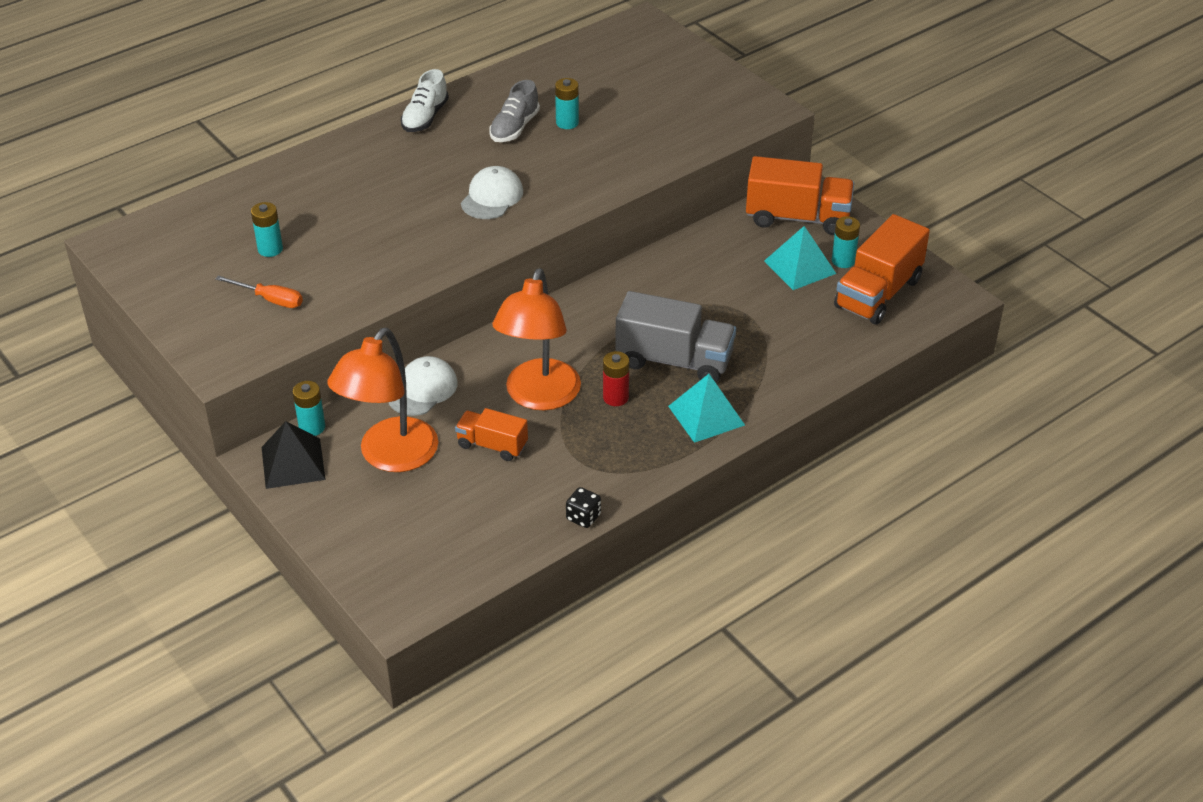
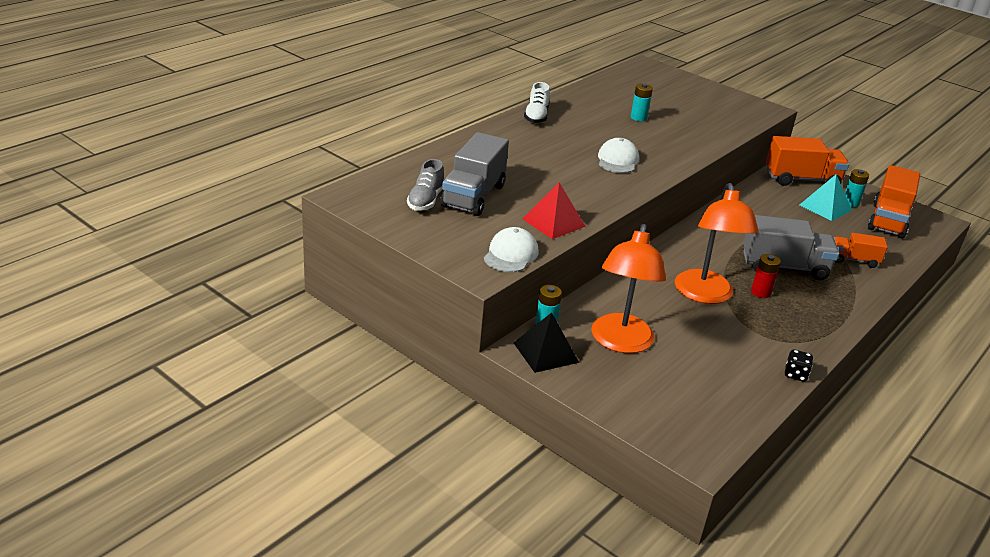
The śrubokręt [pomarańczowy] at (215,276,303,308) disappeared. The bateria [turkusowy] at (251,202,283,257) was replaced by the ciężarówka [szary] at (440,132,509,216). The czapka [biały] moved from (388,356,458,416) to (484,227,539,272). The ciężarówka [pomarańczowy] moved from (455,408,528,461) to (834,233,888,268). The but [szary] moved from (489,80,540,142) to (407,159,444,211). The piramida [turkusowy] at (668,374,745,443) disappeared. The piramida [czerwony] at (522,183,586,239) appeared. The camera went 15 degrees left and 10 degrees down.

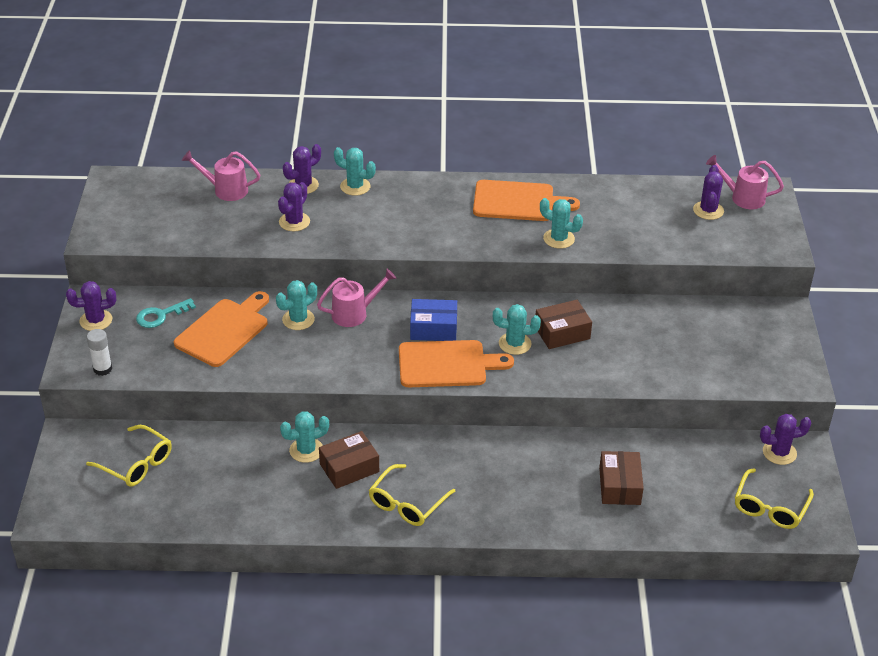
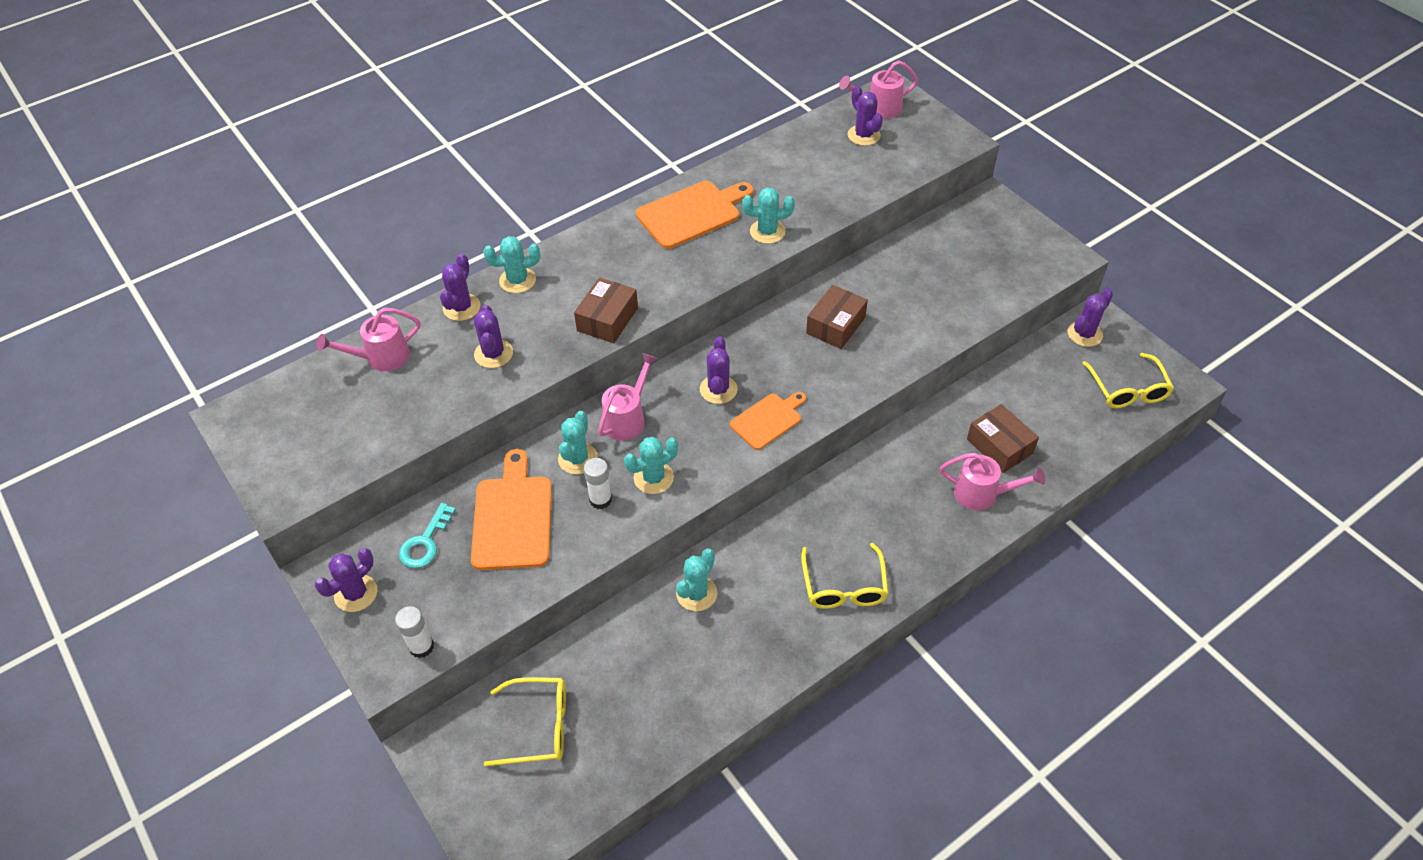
The pudełko [brązowy] moved from (319,431,379,489) to (574,277,638,343). The deska do krojenia [pomarańczowy] at (399,340,514,387) changed to 0.63 times the size. The pudełko [niebieski] at (410,299,457,341) was replaced by the kaktus [fioletowy] at (700,337,738,404). The kaktus [turkusowy] moved from (493,304,541,355) to (624,437,678,494). The klej w sztyfcie [biały] at (584,458,612,509) appeared. The konewka [różowy] at (940,453,1046,510) appeared. The camera went 35 degrees left and 10 degrees up.

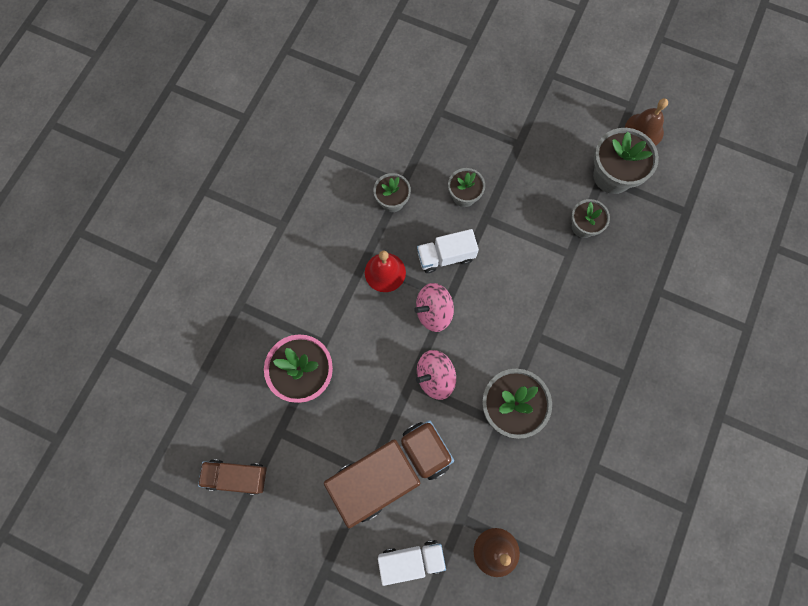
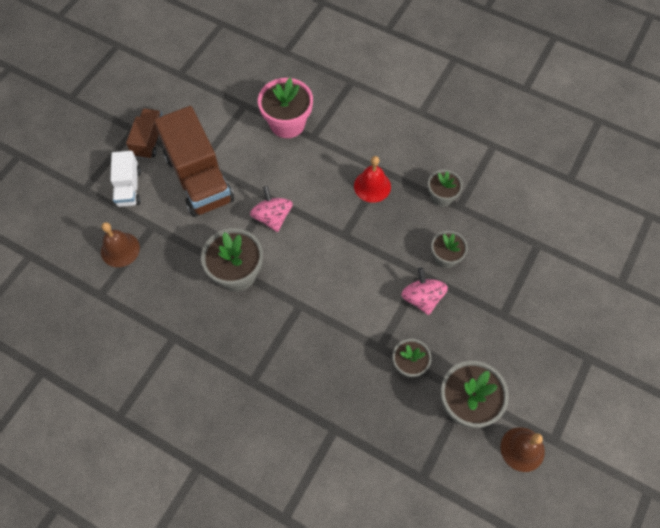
The ciężarówka [brązowy] moved from (198,459,267,495) to (126,108,162,159). The bączek [różowy] moved from (414,283,454,332) to (401,267,448,315). The ciężarówka [biały] at (417,229,479,273) disappeared. The camera went 95 degrees right and 10 degrees down.

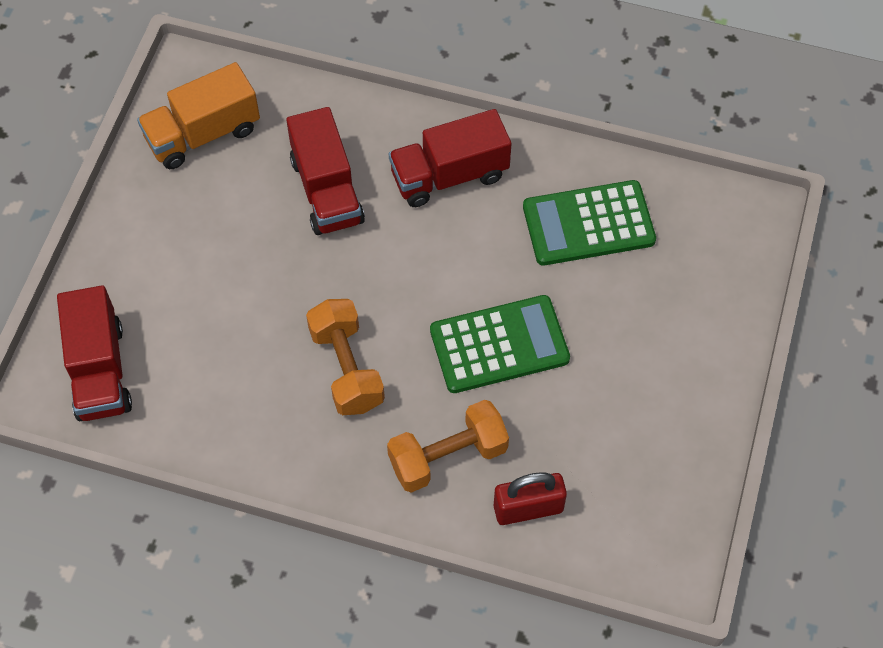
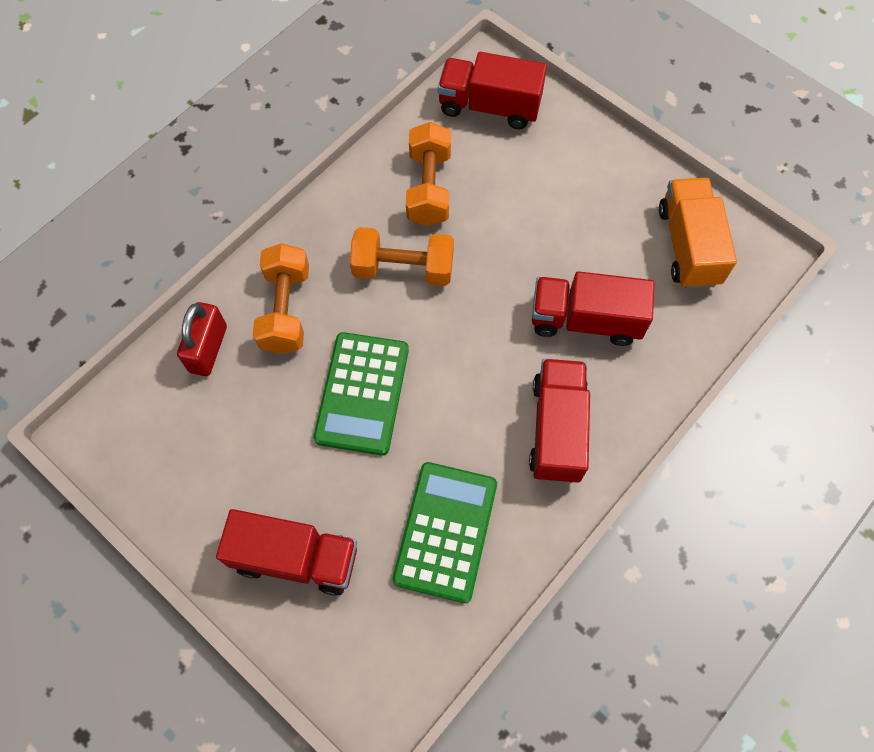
The ciężarówka [czerwony] at (216,509,357,596) appeared. The hantel [pomarańczowy] at (406,122,451,226) appeared. The camera went 115 degrees right and 5 degrees up.

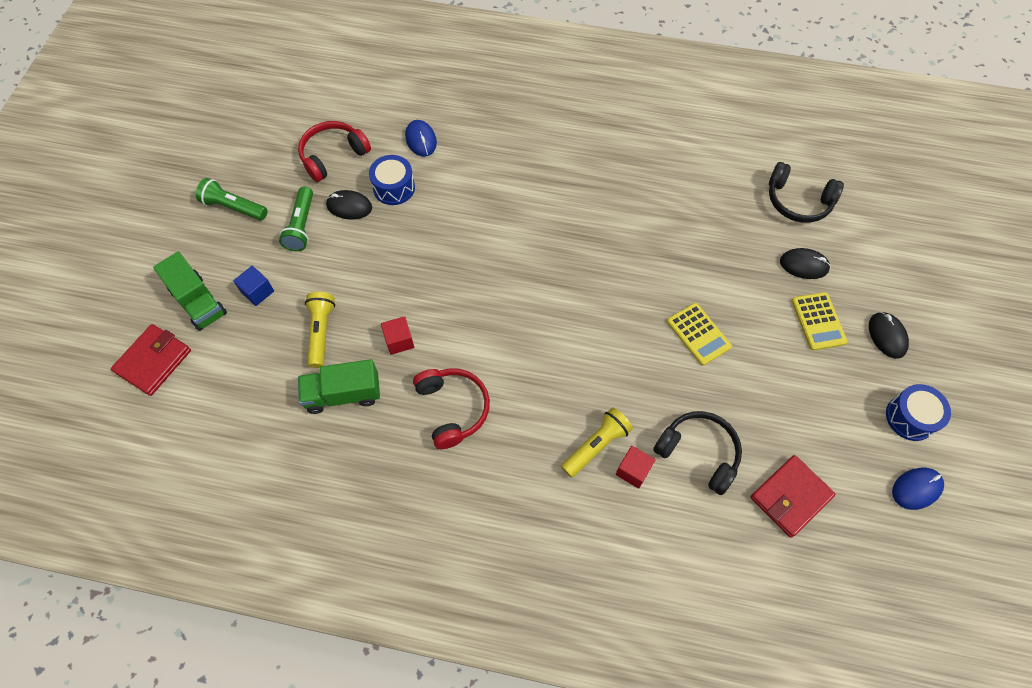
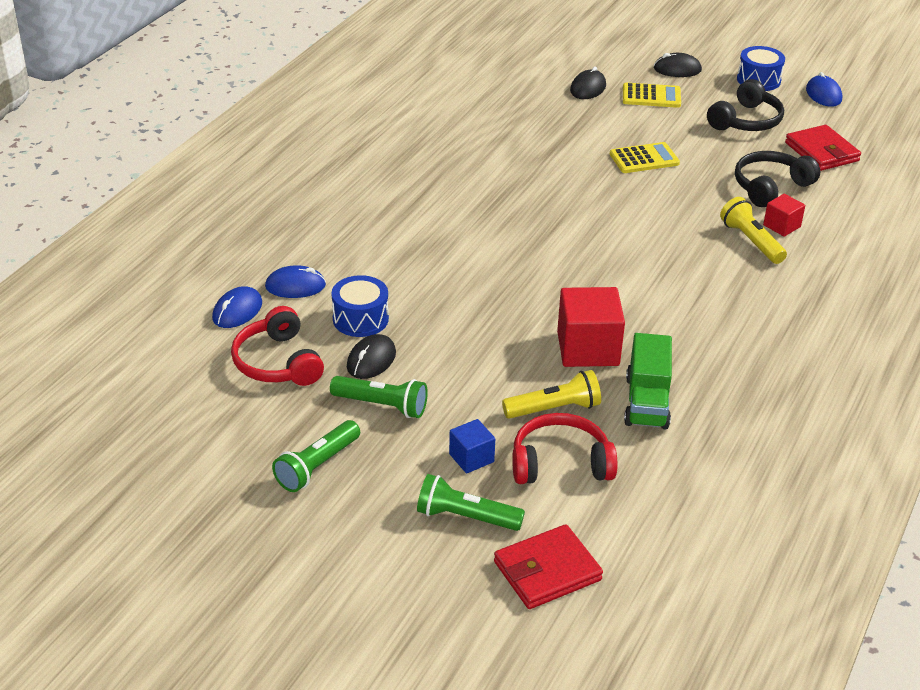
The portfel [czerwony] at (111,324,191,396) turned 75 degrees counterclockwise. The ciężarówka [zielony] at (153,252,227,331) was replaced by the latarka [zielony] at (417,474,525,531). The latarka [żółty] at (305,292,335,368) turned 150 degrees clockwise. The sześcian [czerwony] at (381,316,414,355) changed to 1.86 times the size. The słuchawki [czerwony] moved from (413,368,490,449) to (512,413,617,484). The słuchawki [czarny] moved from (769,162,844,223) to (707,79,784,131). The myszka [niebieski] at (212,286,262,328) appeared. The camera went 75 degrees left and 25 degrees down.

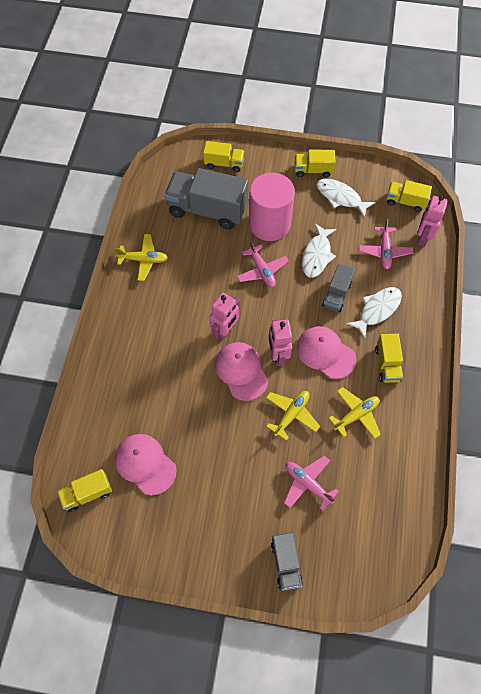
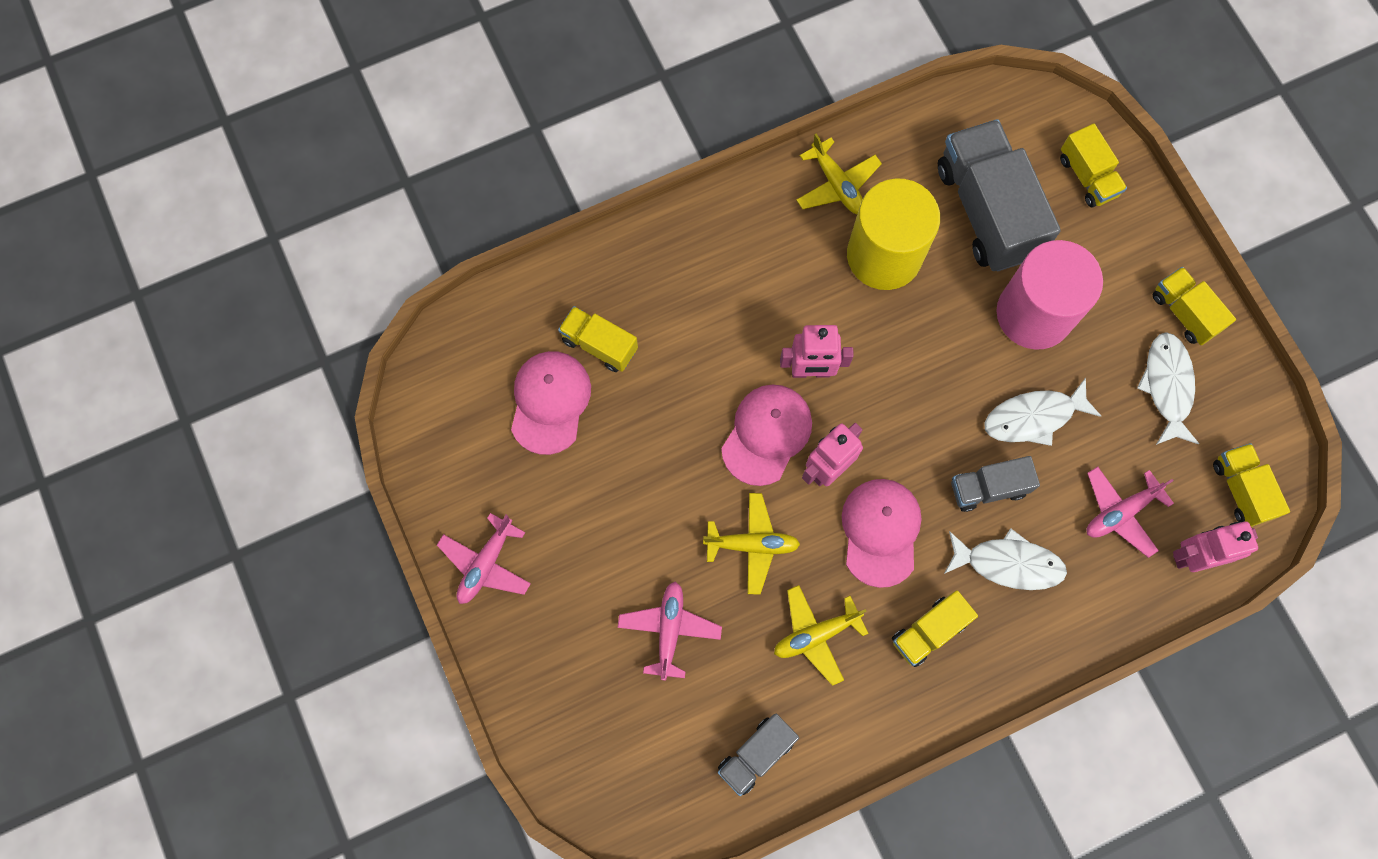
The ciężarówka [żółty] moved from (57,469,112,512) to (558,306,638,372). The samolot [różowy] moved from (237,240,289,287) to (437,513,531,604). The ciężarówka [szary] moved from (271,532,303,591) to (718,713,799,796). The samolot [żółty] at (329,387,381,439) turned 135 degrees clockwise. The walec [żółty] at (847,178,940,290) appeared. The camera went 55 degrees right and 10 degrees up.

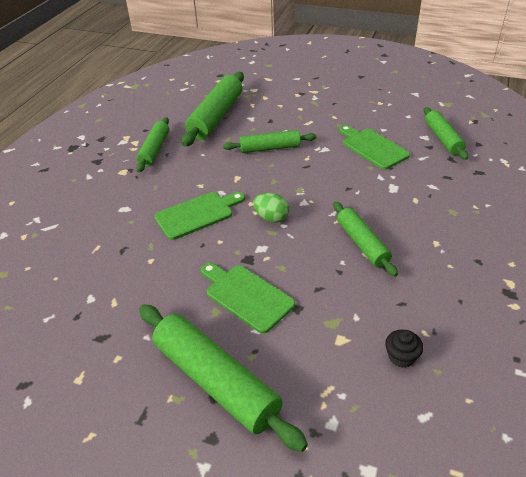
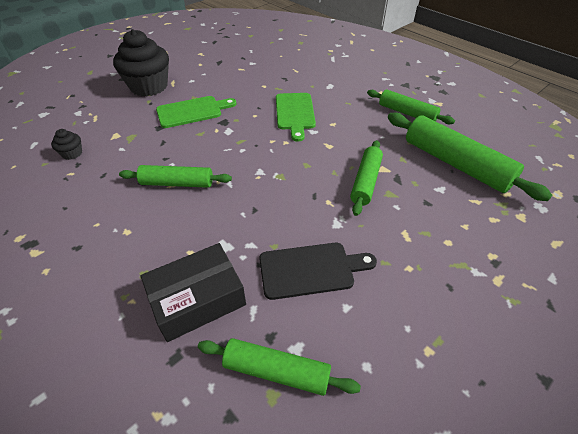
The wałek do ciasta [zielony] at (139,304,308,452) was replaced by the muffinka [czarny] at (113,29,169,96). The jajko [zielony] at (253,193,289,223) disappeared. The deska do krojenia [zielony] at (339,125,410,169) became the deska do krojenia [czarny] at (259,243,377,300). The pudełko [czarny] at (140,243,246,342) appeared. The camera went 115 degrees right and 5 degrees up.

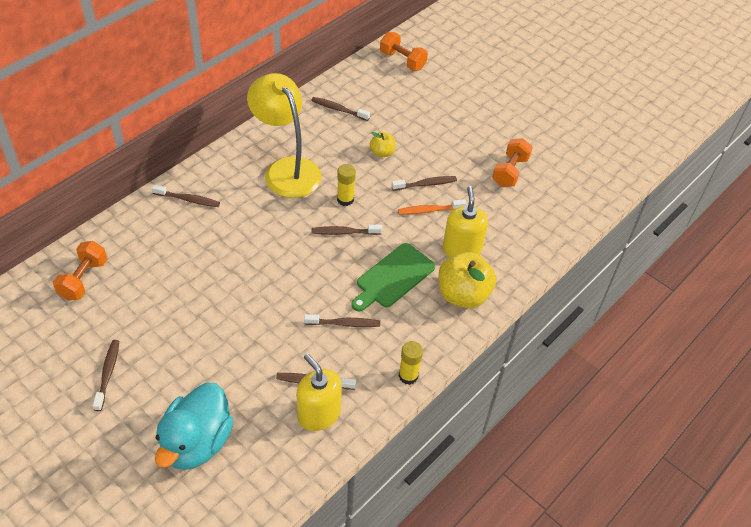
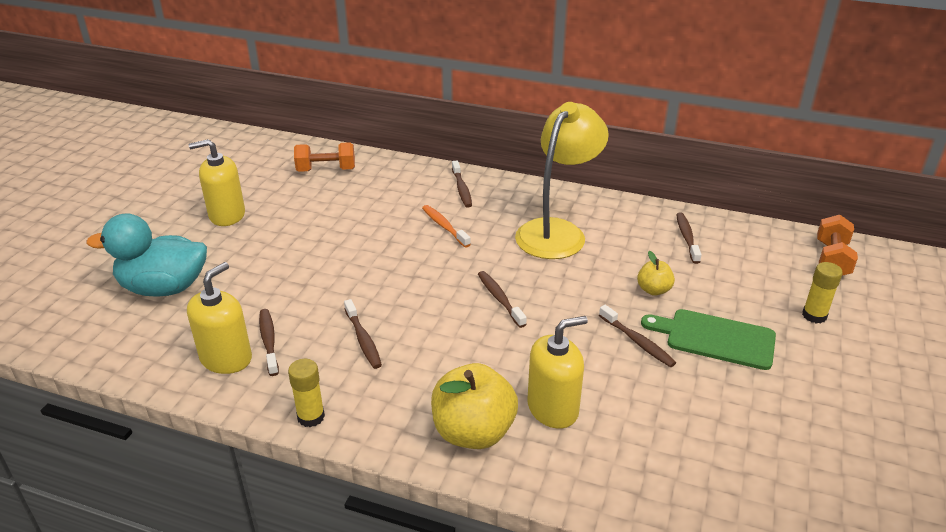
The szczoteczka do zębów [brązowy] at (93,340,119,411) was replaced by the dozownik mydła [żółty] at (189,139,245,226). The klej w sztyfcie [żółty] moved from (337,164,356,206) to (802,262,843,324). The deska do krojenia [zielony] moved from (351,243,435,311) to (641,309,776,370). The szczoteczka do zębów [pomarańczowy] moved from (398,199,467,215) to (422,205,471,248). The hantel [pomarańczowy] at (492,138,533,187) disappeared. The camera went 70 degrees right and 15 degrees down.

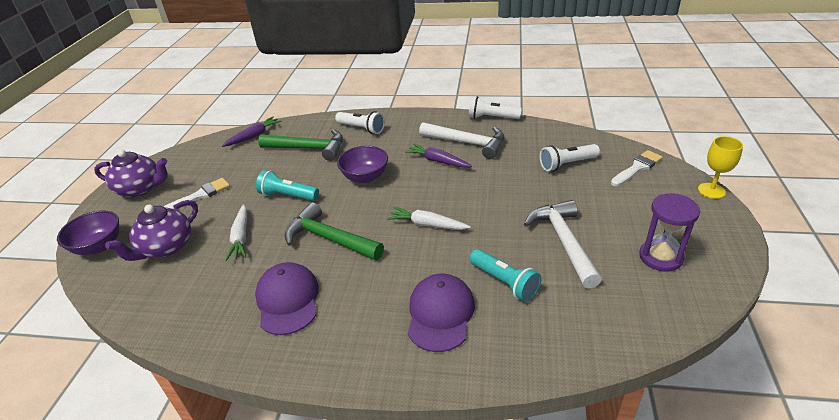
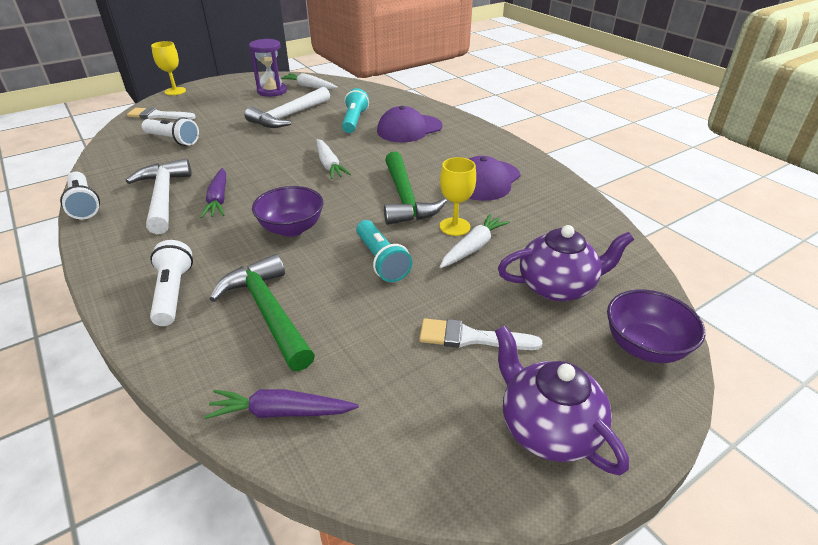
The marchewka [biały] at (281,73,338,89) appeared. The kielich [żółty] at (440,157,476,236) appeared. The camera went 135 degrees left and 0 degrees up.

